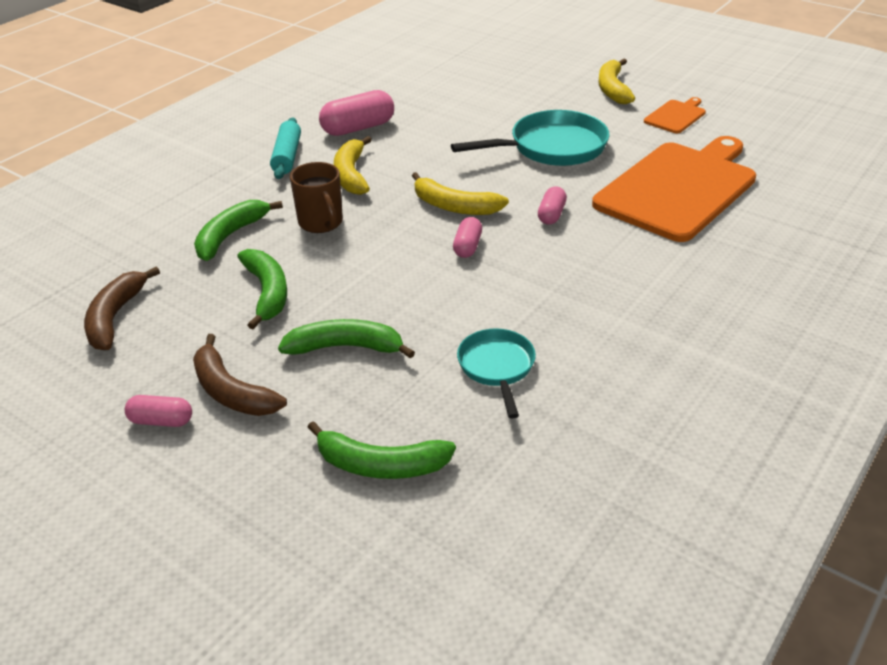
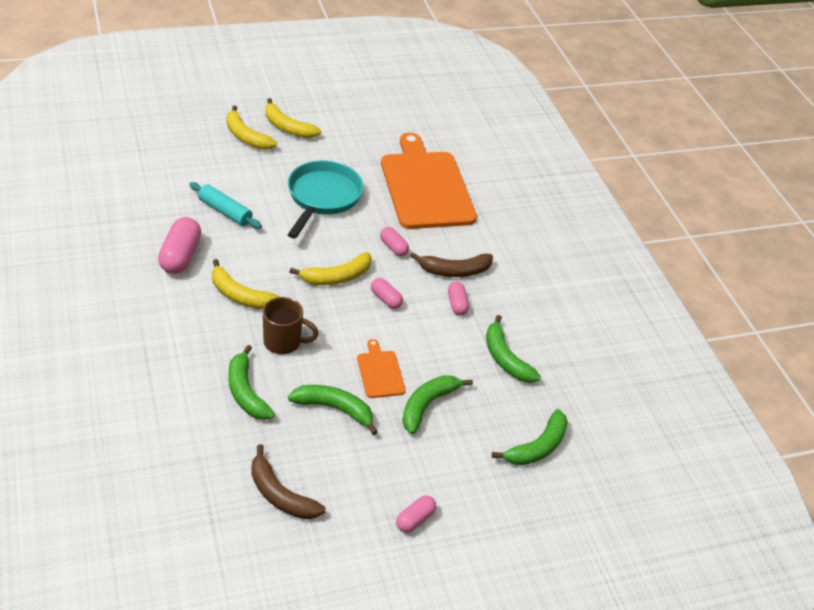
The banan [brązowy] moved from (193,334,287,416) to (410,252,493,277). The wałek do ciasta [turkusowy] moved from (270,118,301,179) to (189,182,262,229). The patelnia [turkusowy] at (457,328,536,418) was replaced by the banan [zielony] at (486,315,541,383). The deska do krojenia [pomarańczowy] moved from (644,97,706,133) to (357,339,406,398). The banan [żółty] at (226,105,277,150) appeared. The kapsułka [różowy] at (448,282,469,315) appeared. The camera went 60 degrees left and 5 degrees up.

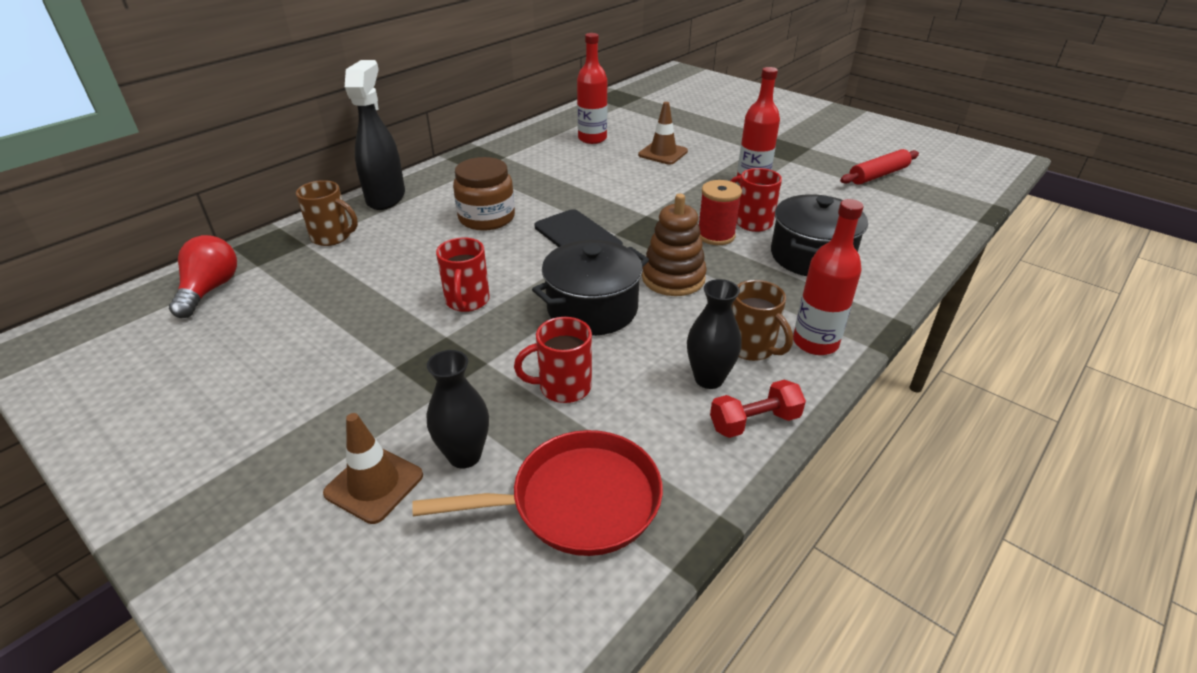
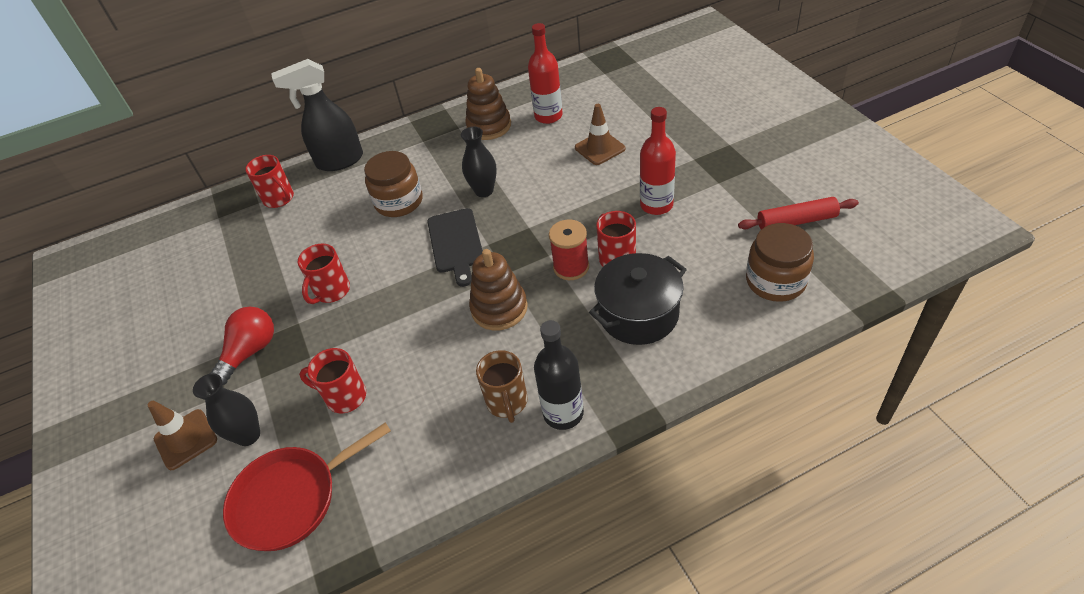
The żarówka [czerwony] moved from (169,235,237,318) to (209,307,274,385). The kubek [brązowy] at (296,180,358,246) became the kubek [czerwony] at (245,155,294,208). The spryskiwacz [czarny] at (345,60,405,210) turned 135 degrees counterclockwise. The patelnia [czerwony] at (412,430,663,556) turned 135 degrees clockwise. The garnek [czarny] at (532,240,649,336) disappeared. The wazon [czarny] moved from (687,279,742,389) to (461,127,497,197). The hantel [czerwony] at (710,380,806,438) disappeared. The butelka [czerwony] at (793,199,863,355) became the butelka [czarny] at (534,320,584,430). The zabawka nakładanka [brązowy] at (465,68,511,140) appeared. The słoik [brązowy] at (746,223,814,302) appeared. The camera went 30 degrees right and 10 degrees up.

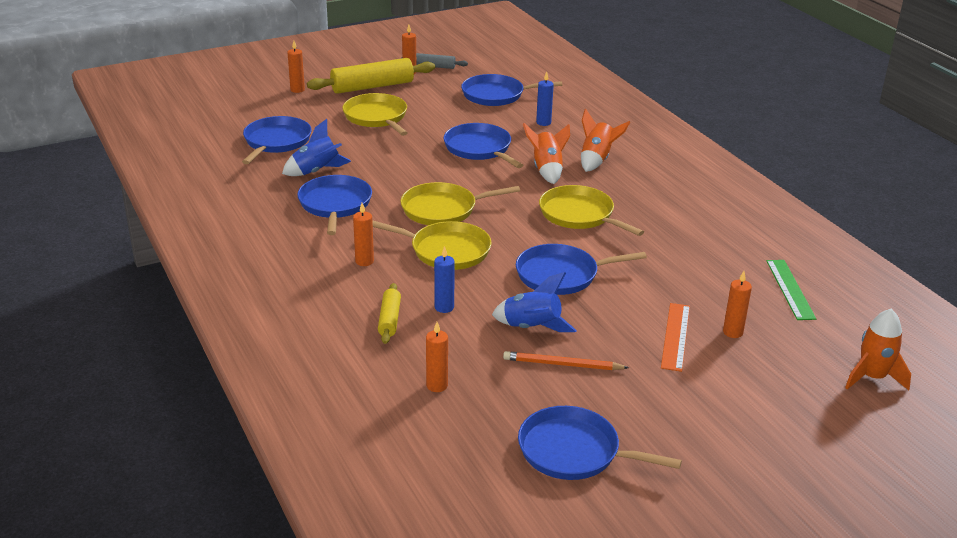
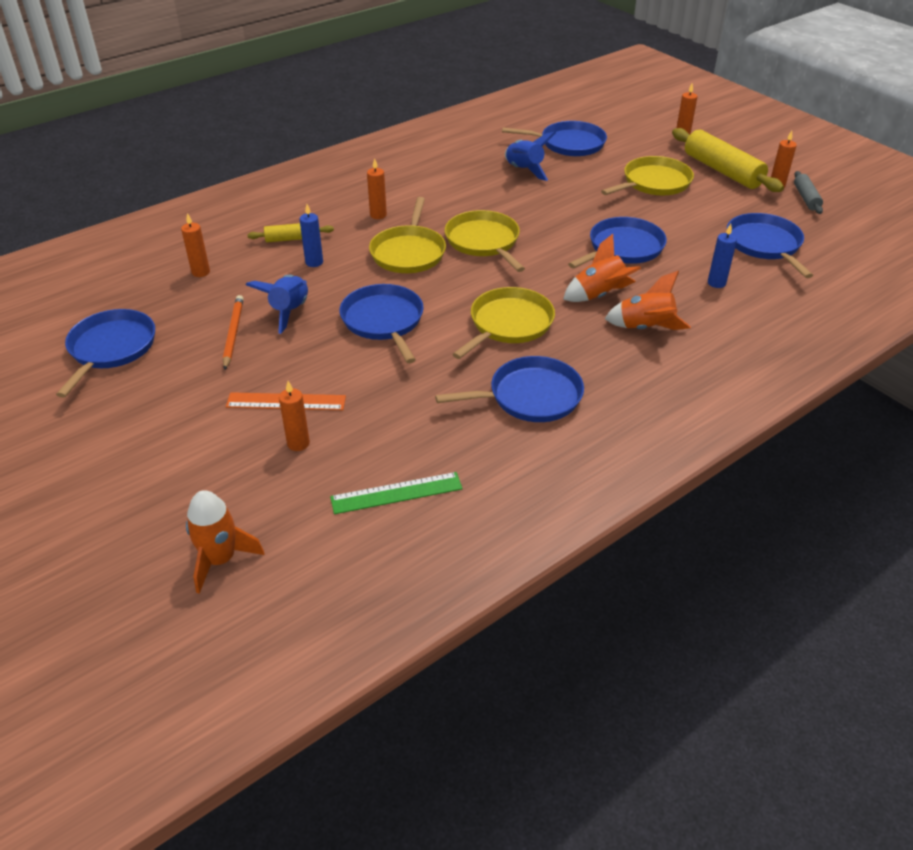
The patelnia [niebieski] moved from (298,175,372,235) to (435,356,584,422). The camera went 80 degrees right and 10 degrees up.

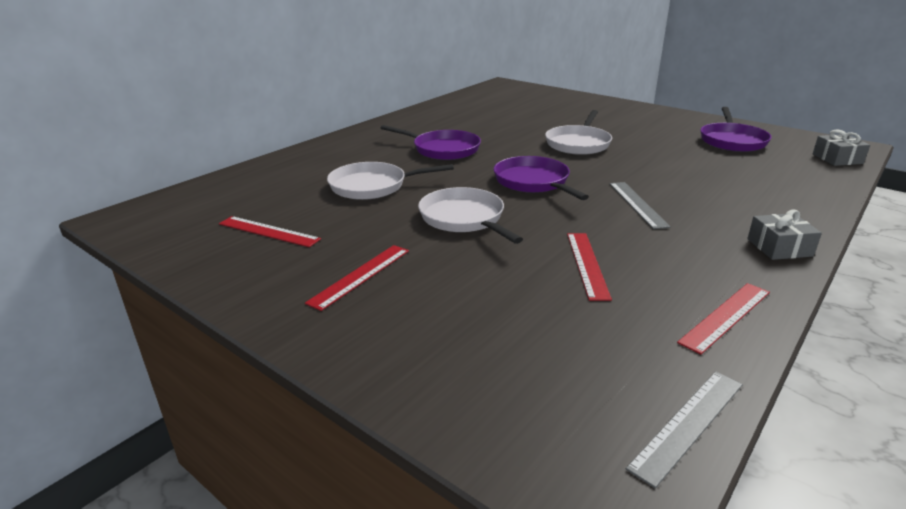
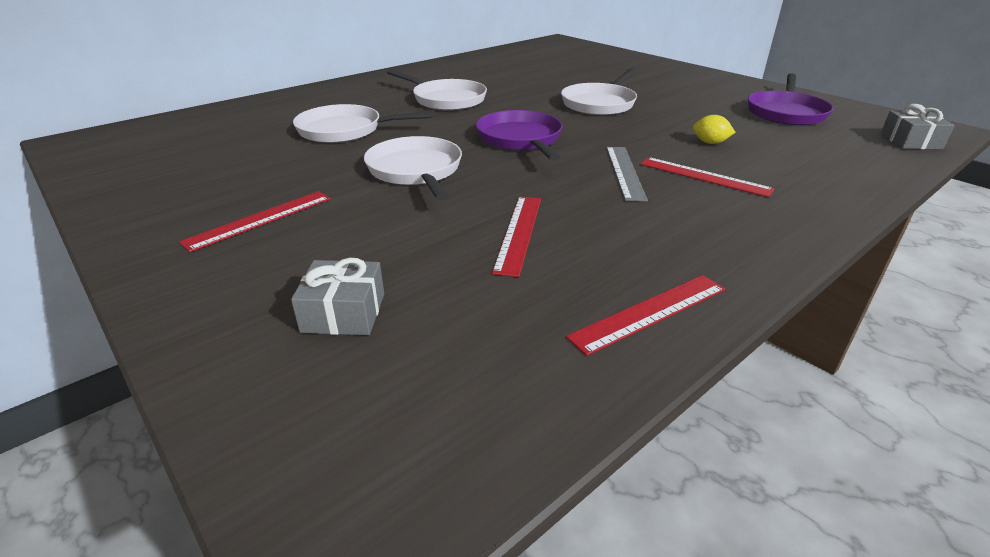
The linijka [czerwony] moved from (219,216,321,247) to (640,157,775,198). The patelnia [fioletowy] at (381,125,481,160) became the patelnia [biały] at (387,69,487,110). The linijka [szary] at (626,371,743,488) disappeared. The prezent [szary] moved from (747,210,822,260) to (291,258,384,335). The cytryna [żółty] at (693,115,736,144) appeared. The camera went 10 degrees right and 5 degrees up.

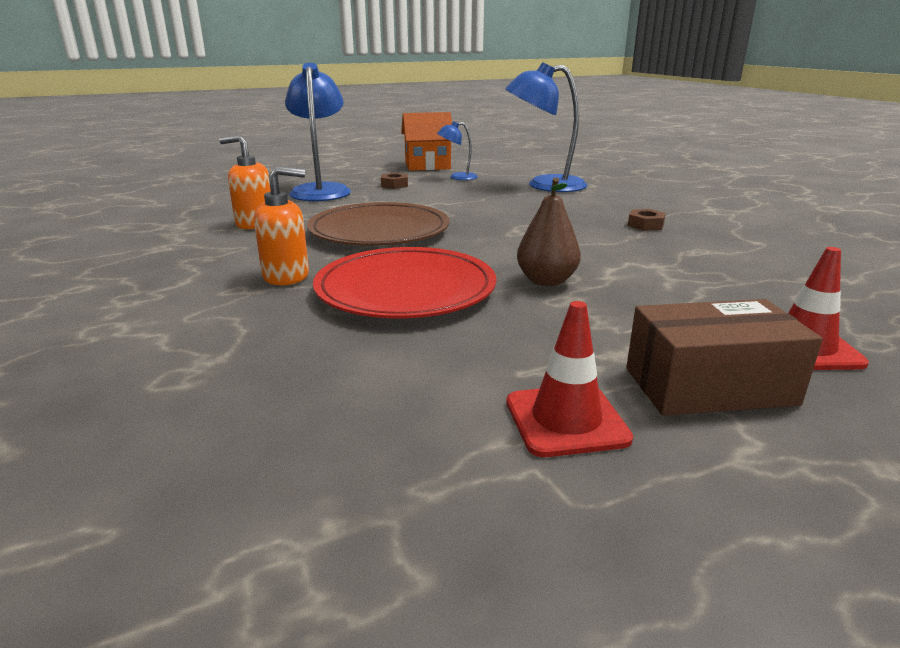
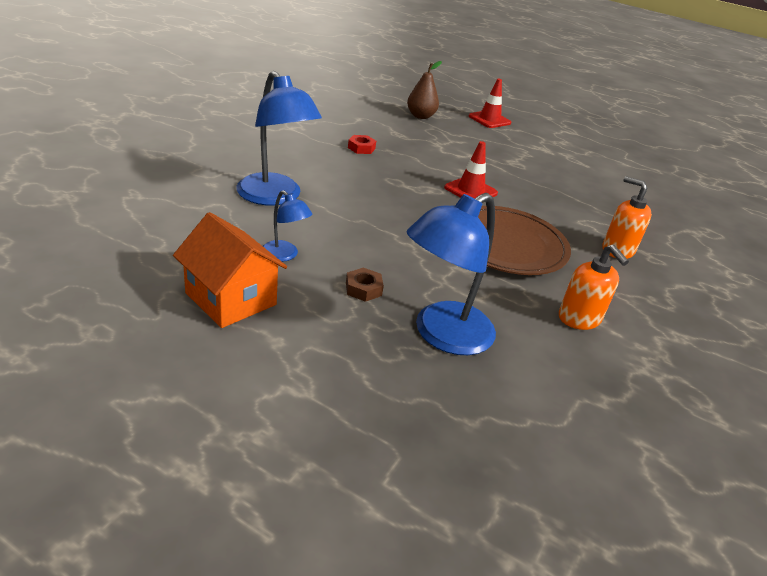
The talerz [czerwony] at (313,247,496,318) disappeared. The pachołek [czerwony] moved from (507,301,633,457) to (444,141,498,198). The gruszka [brązowy] moved from (517,177,581,286) to (407,61,442,119). The pudełko [brązowy] at (626,299,823,416) disappeared. The nakrętka [brązowy] at (628,209,666,231) became the nakrętka [czerwony] at (348,135,376,154). The camera went 130 degrees left and 10 degrees up.

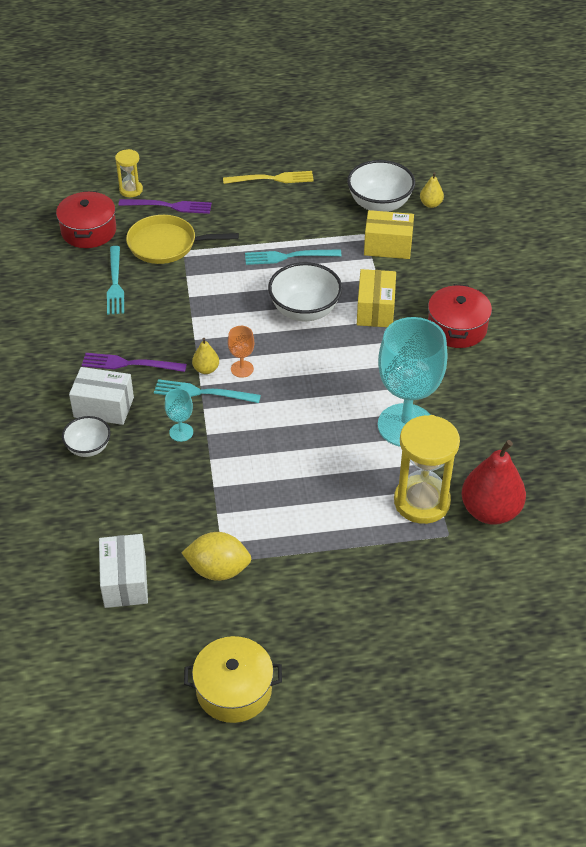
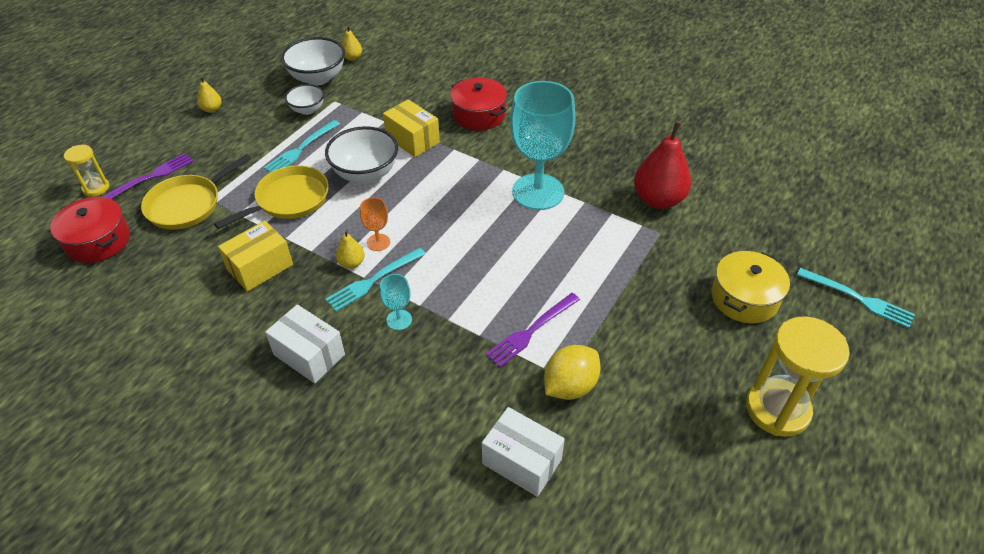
The miska [biały] moved from (62,416,111,457) to (285,84,325,115). The pudełko [biały] at (69,367,134,425) turned 75 degrees clockwise. The widelec [fioletowy] moved from (82,353,187,372) to (486,293,580,367). The widelec [turkusowy] moved from (107,246,124,315) to (797,268,915,328). The garnek [żółty] moved from (184,636,282,723) to (711,251,790,323). The widelec [żółty] at (223,171,314,184) was replaced by the gruszka [żółty] at (197,76,222,113). The pudełko [żółty] moved from (364,210,414,259) to (218,221,293,292). The klepsydra [żółty] moved from (394,415,460,524) to (746,316,850,437). The patelnia [żółty] at (214,165,329,229) appeared. The camera went 50 degrees left and 0 degrees up.

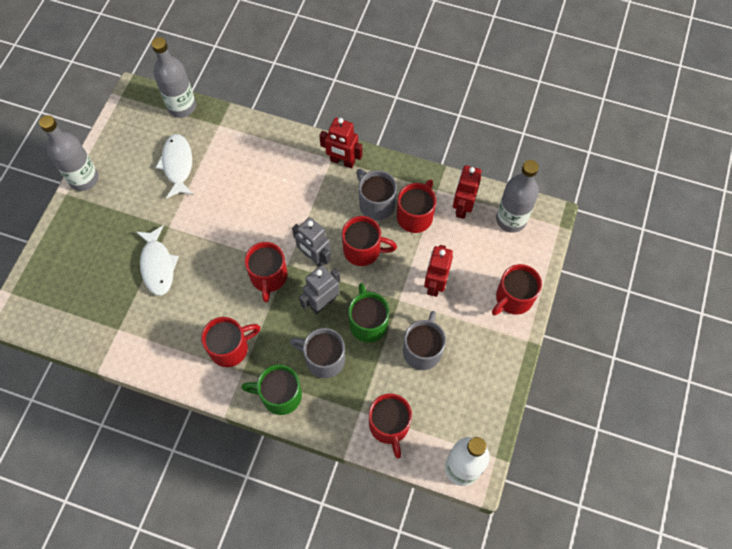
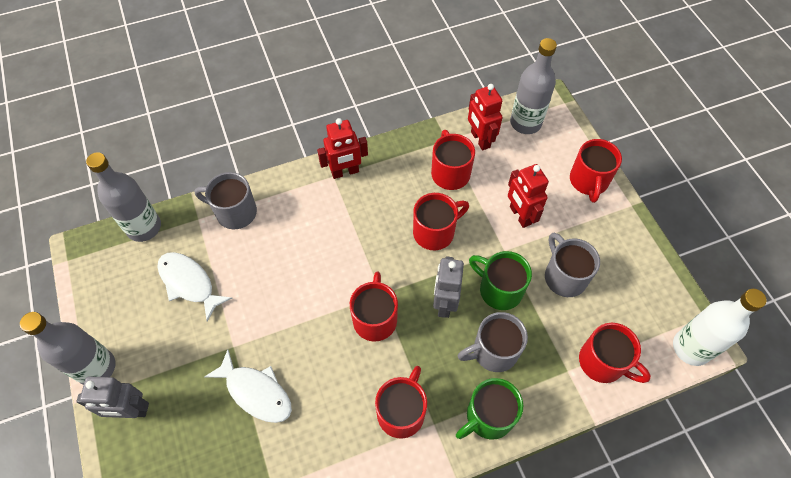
The kubek [czerwony] at (244,242,287,302) turned 135 degrees counterclockwise. The robot [szary] moved from (292,217,331,266) to (76,376,149,418). The kubek [szary] moved from (356,169,397,220) to (195,172,257,230). The camera went 40 degrees left and 5 degrees down.

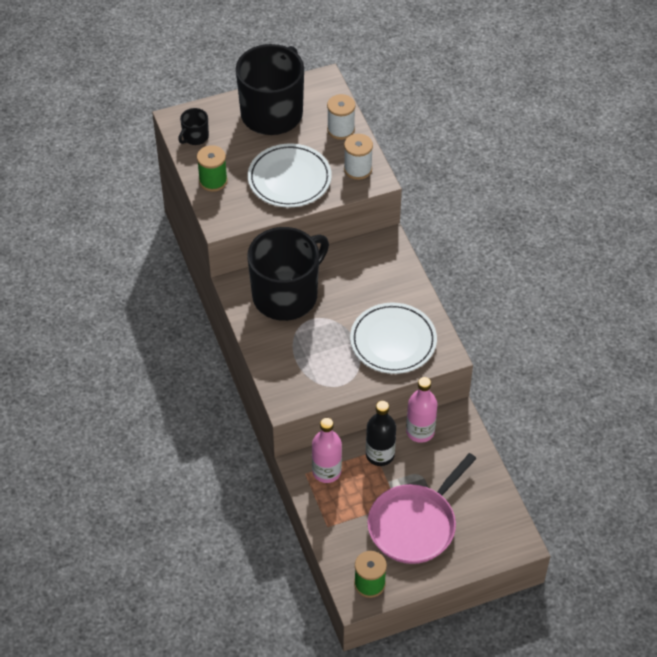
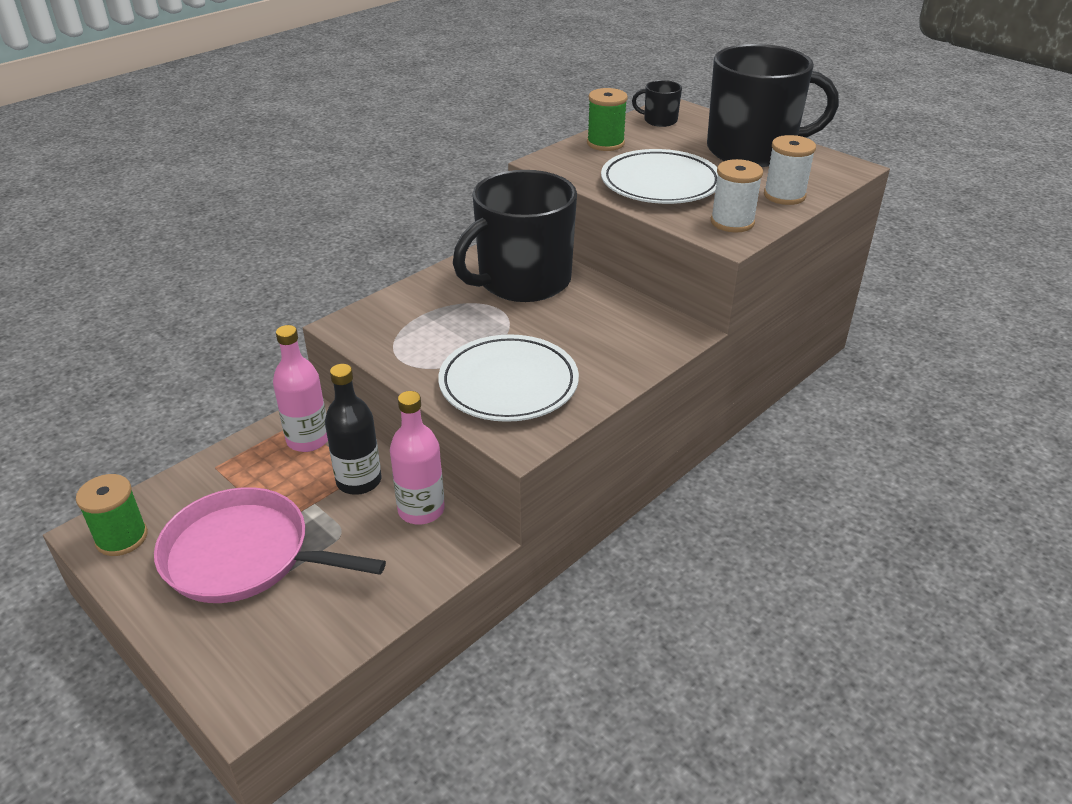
The kubek [czarny] at (247,227,329,321) turned 120 degrees clockwise. The camera went 65 degrees right and 15 degrees down.

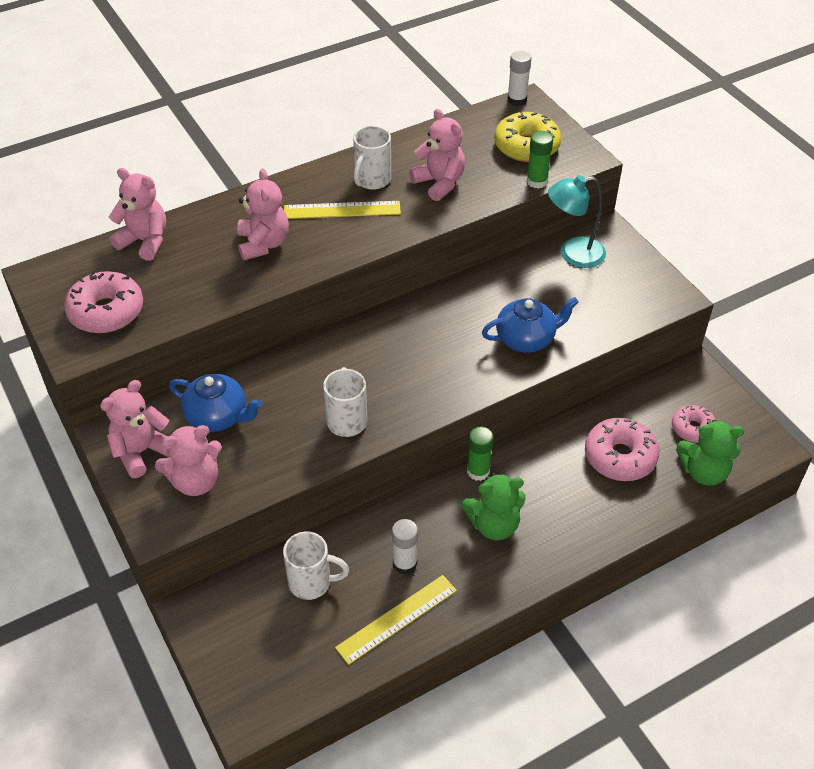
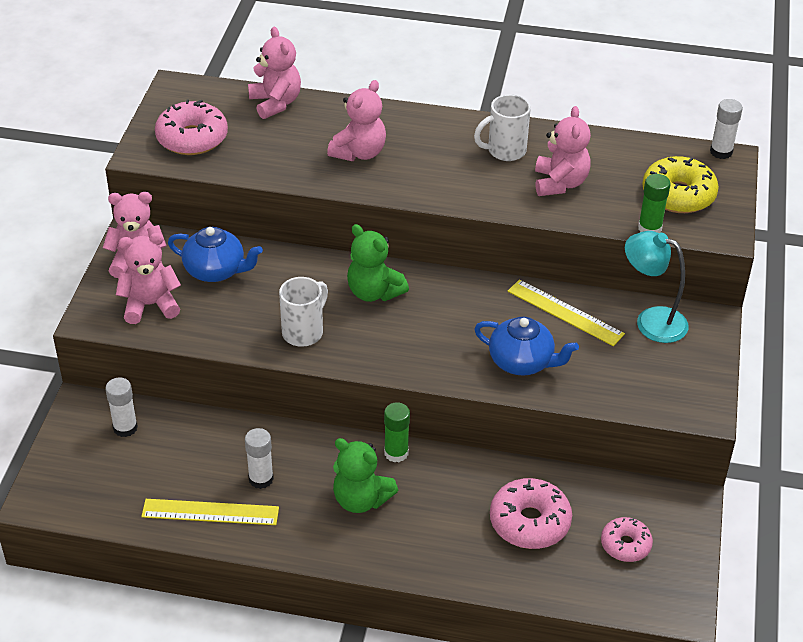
The miś [różowy] at (155,425,222,496) turned 150 degrees clockwise. The imbryk [niebieski] at (169,374,262,432) turned 45 degrees counterclockwise. The kubek [biały] at (283,532,349,600) disappeared. The linijka [żółty] moved from (284,201,401,219) to (508,280,625,346). The miś [zielony] moved from (676,420,744,486) to (347,224,409,302). The klej w sztyfcie [biały] at (105,377,138,437) appeared. The camera went 40 degrees right and 5 degrees down.

